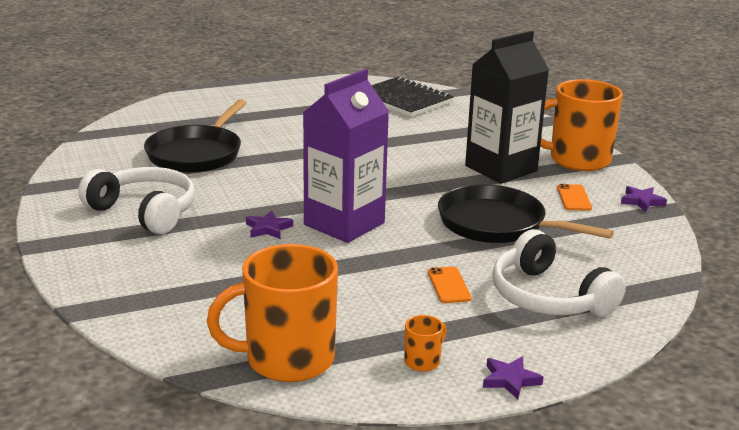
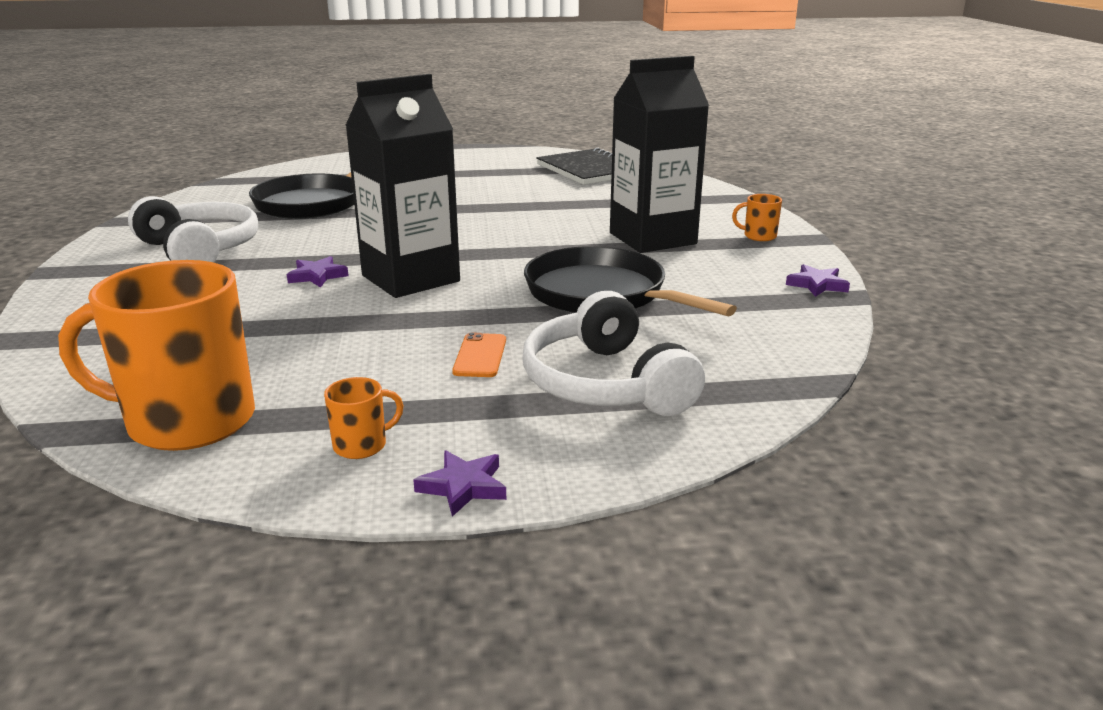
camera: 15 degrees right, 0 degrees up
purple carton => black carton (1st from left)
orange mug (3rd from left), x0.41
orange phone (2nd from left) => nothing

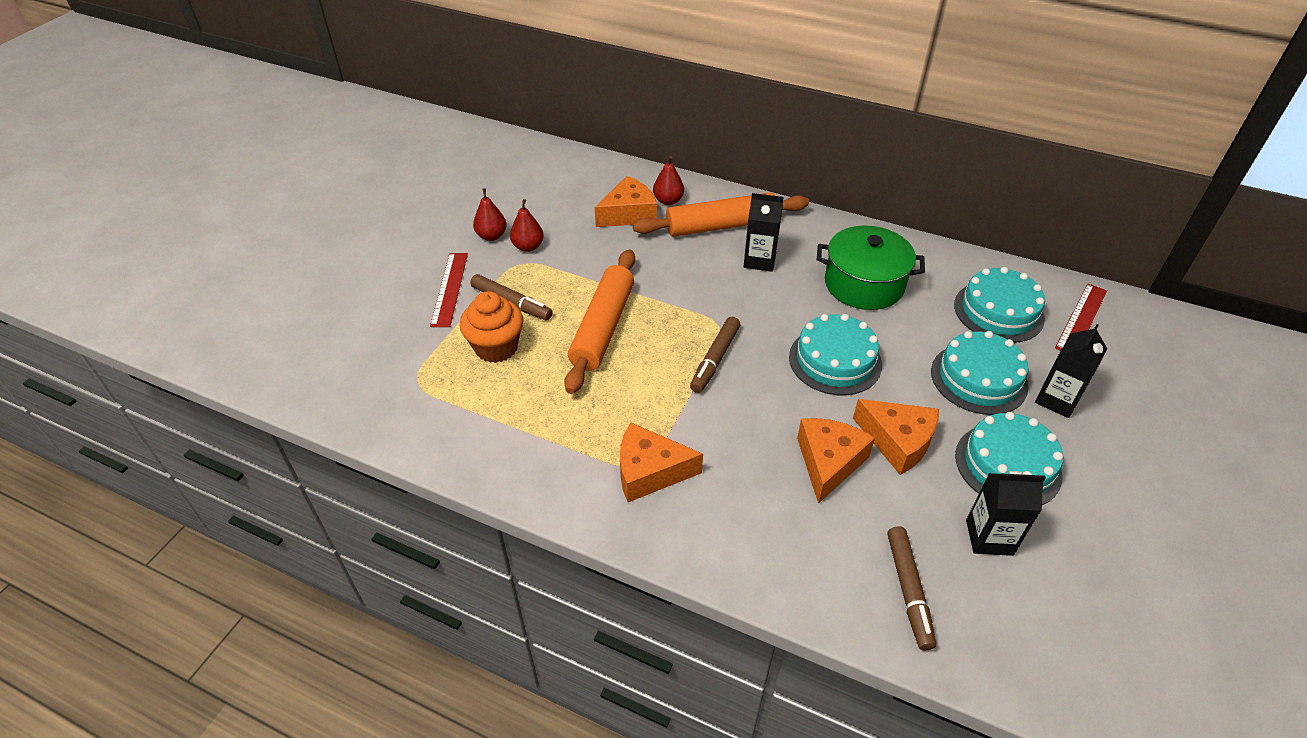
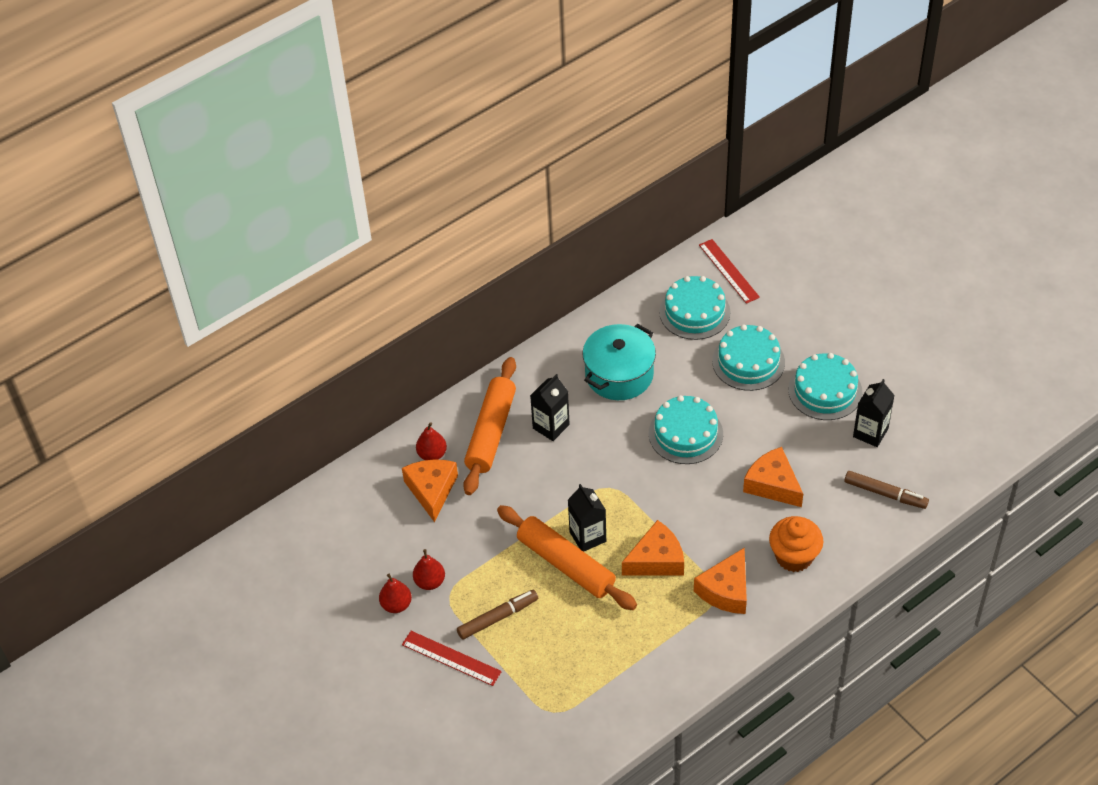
camera: 60 degrees left, 5 degrees up
green pot => turquoise pot
orange cupcake, move
brown marker (2nd from left) => nothing
black carton (3rd from left in the first image) => black carton (2nd from left), move
orange cheese (4th from left in the first image) => orange cheese (2nd from left), move

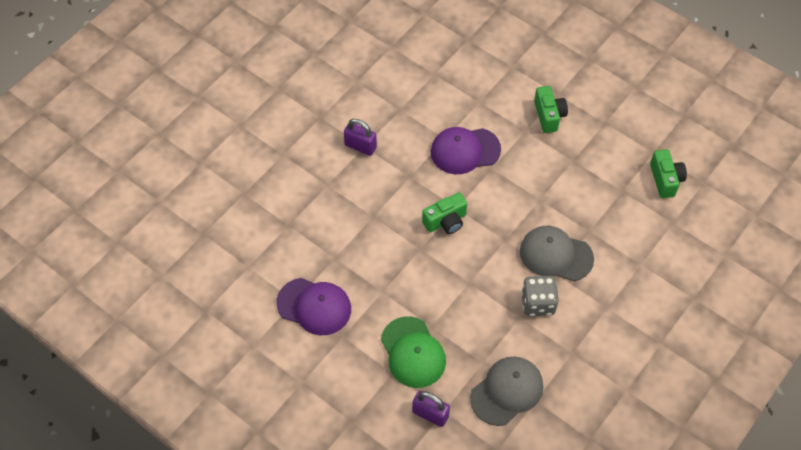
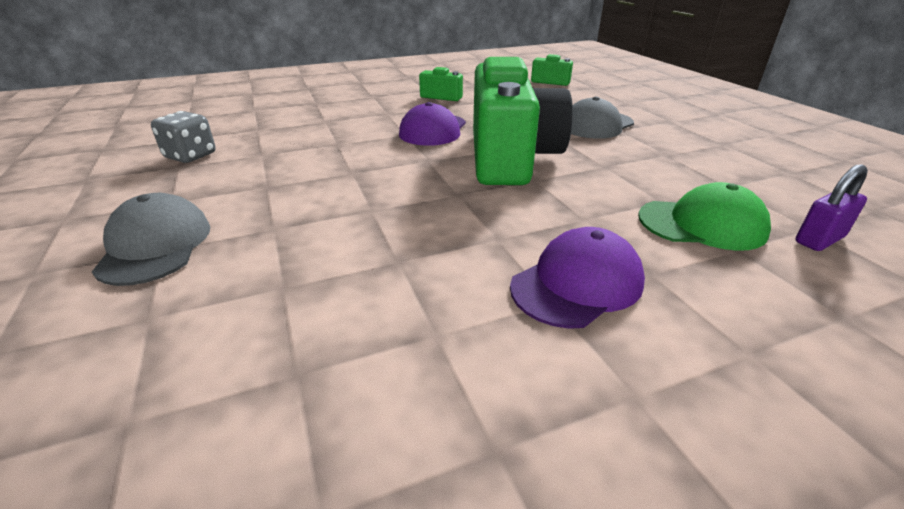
camera: 60 degrees left, 25 degrees down
purple padlock (1st from left) => nothing
green camera (1st from left in the first image) => green camera (2nd from left), x2.39
grey dice, move
grey cap (1st from left), move

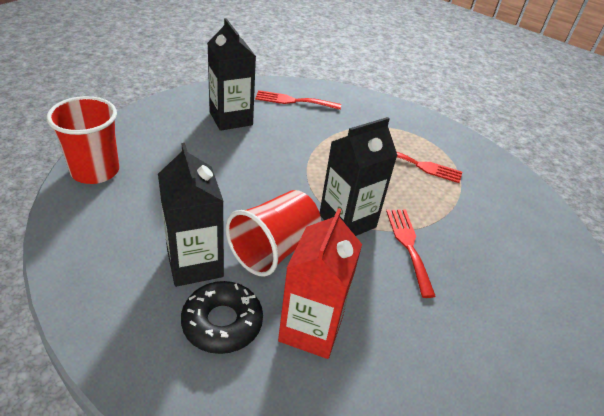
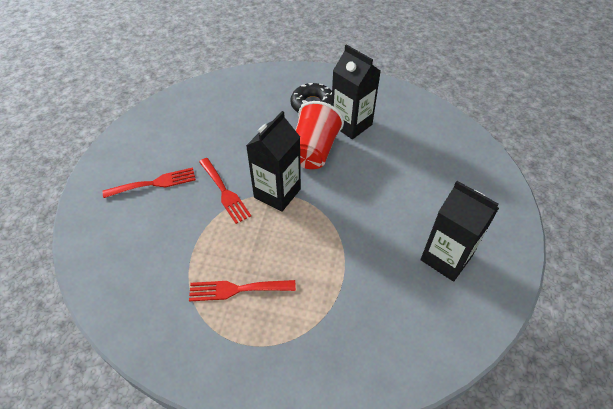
camera: 160 degrees right, 10 degrees up
red fork (1st from left), move
red cup (1st from left) => nothing
red carton => nothing

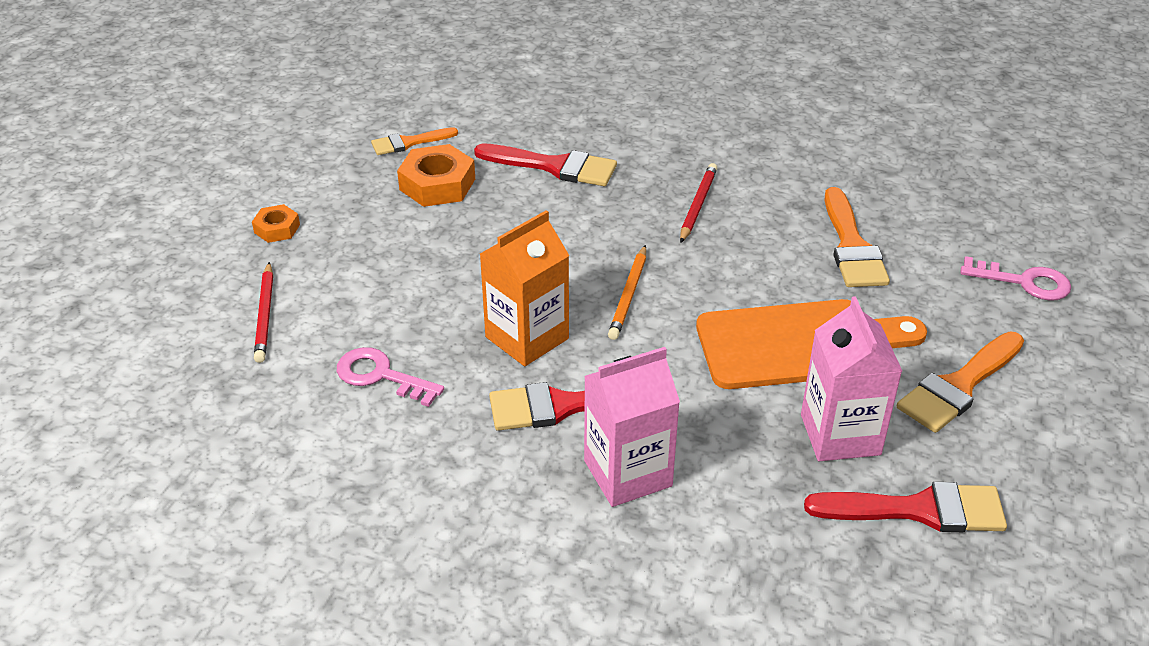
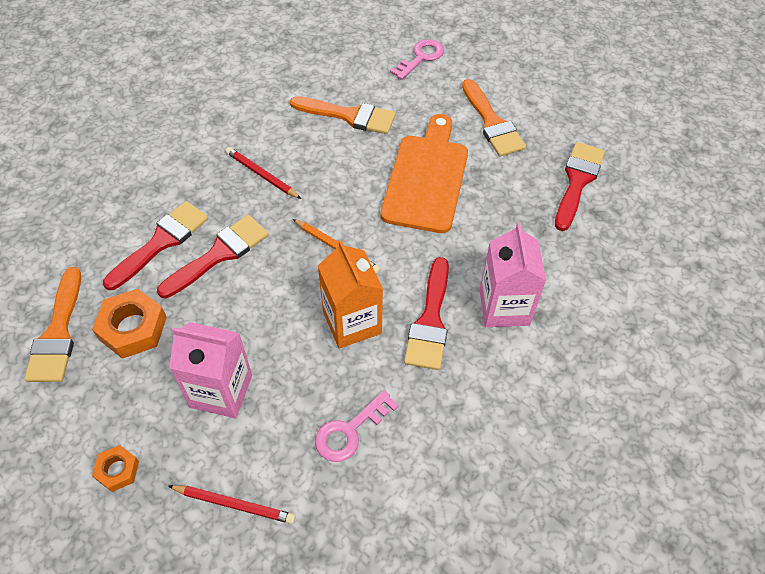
camera: 70 degrees left, 15 degrees up
orange brush (1st from left), x1.62
pink carton (2nd from left in the first image) => pink carton (1st from left), move
nothing => red brush (2nd from left)

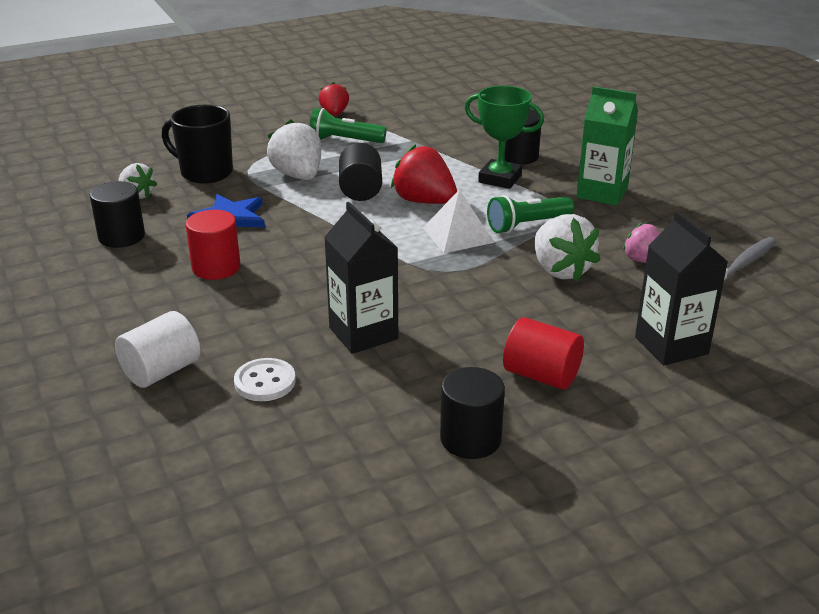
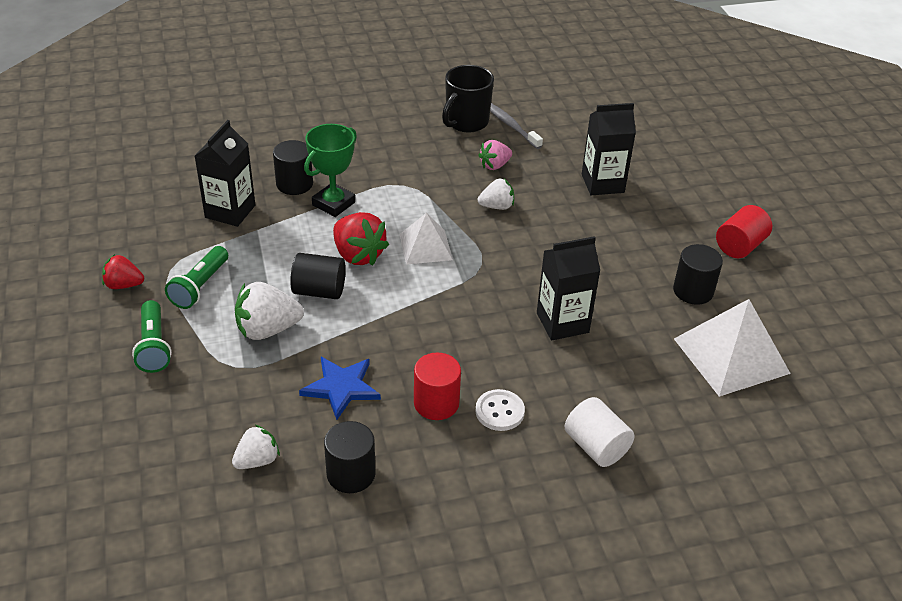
camera: 80 degrees left, 10 degrees up
green carton => nothing
black mug, move
red strawberry (2nd from left), 90 degrees counterclockwise
green flashlight (2nd from left in the first image) => green flashlight (1st from left), move
white strawberry (3rd from left), x0.63
red cylinder (2nd from left), move
white button, move
nothing => black carton (1st from left)
nothing => white pyramid (2nd from left)

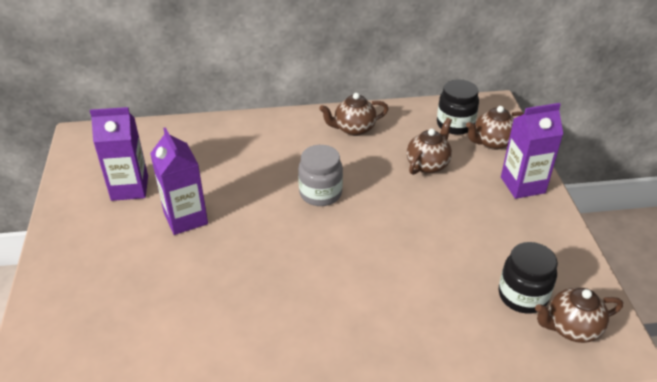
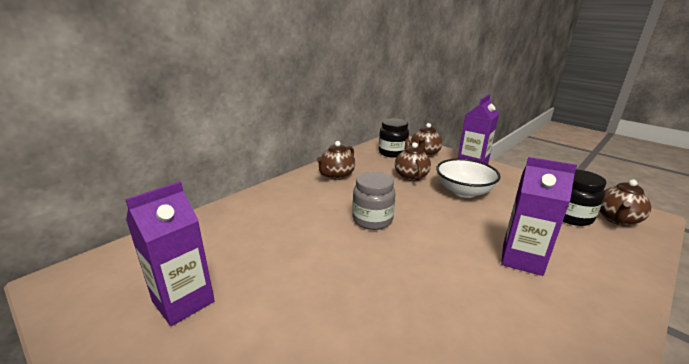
camera: 40 degrees left, 15 degrees down
purple carton (2nd from left in the first image) => purple carton (3rd from left), move
nothing => white bowl

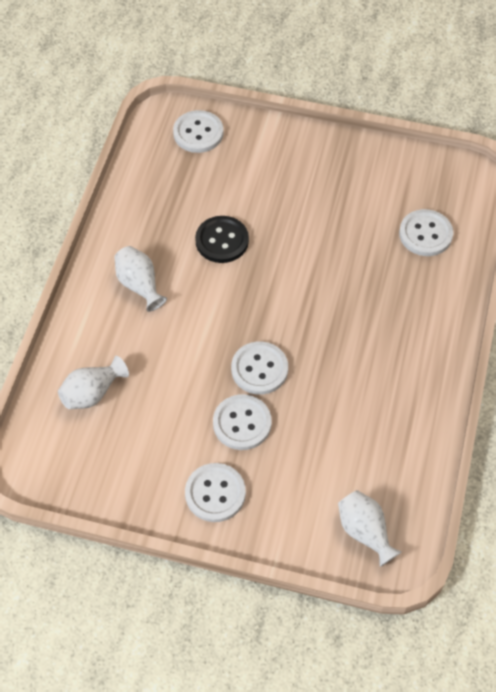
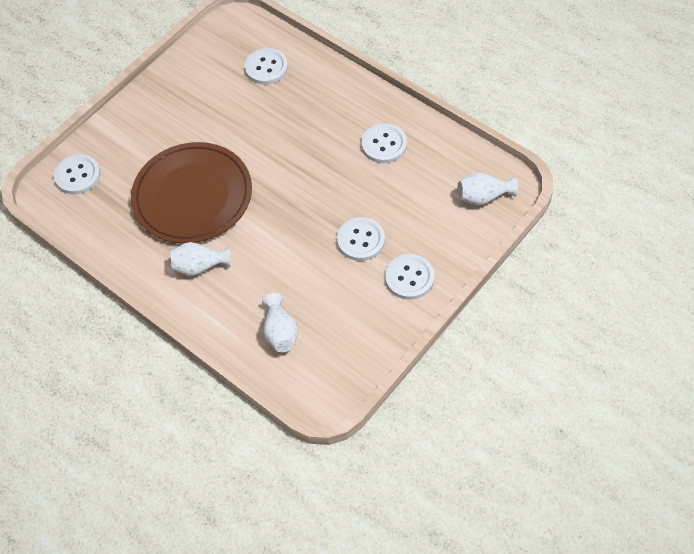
camera: 60 degrees left, 0 degrees up
black button => brown plate
white button (4th from left), move

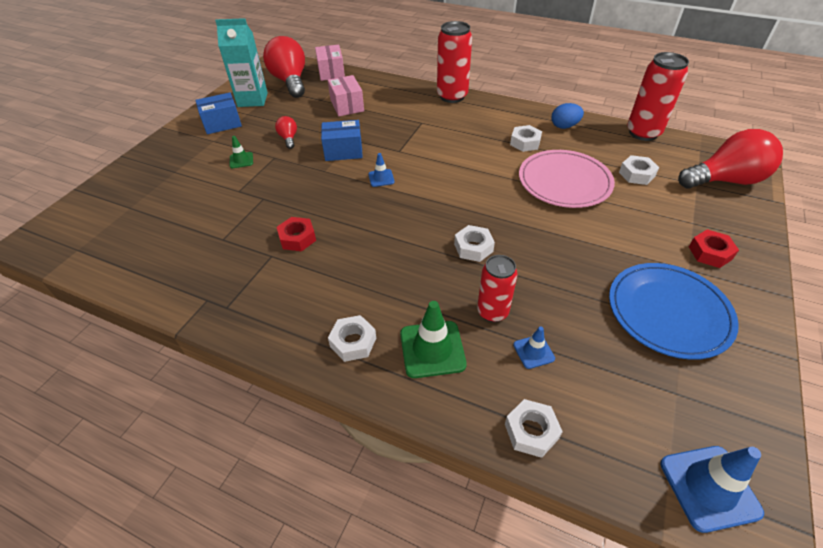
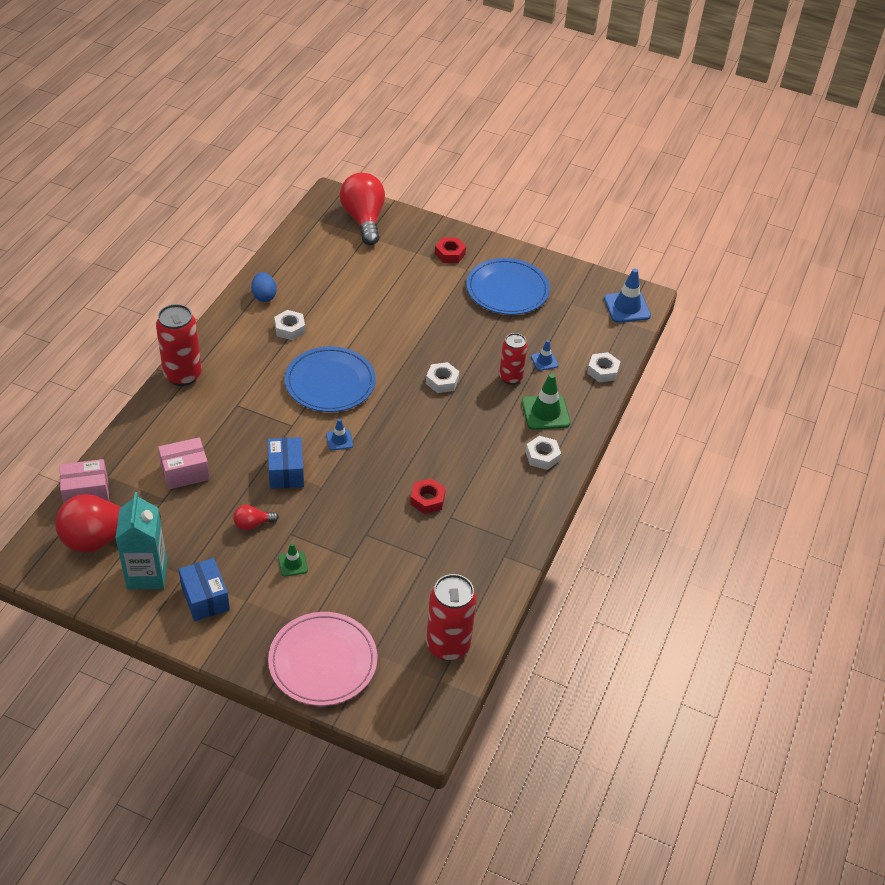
camera: 95 degrees left, 0 degrees up
red can (3rd from left in the first image) => red can (2nd from left), move
pink plate, move
white nut (5th from left) => nothing
nothing => blue plate (1st from left)

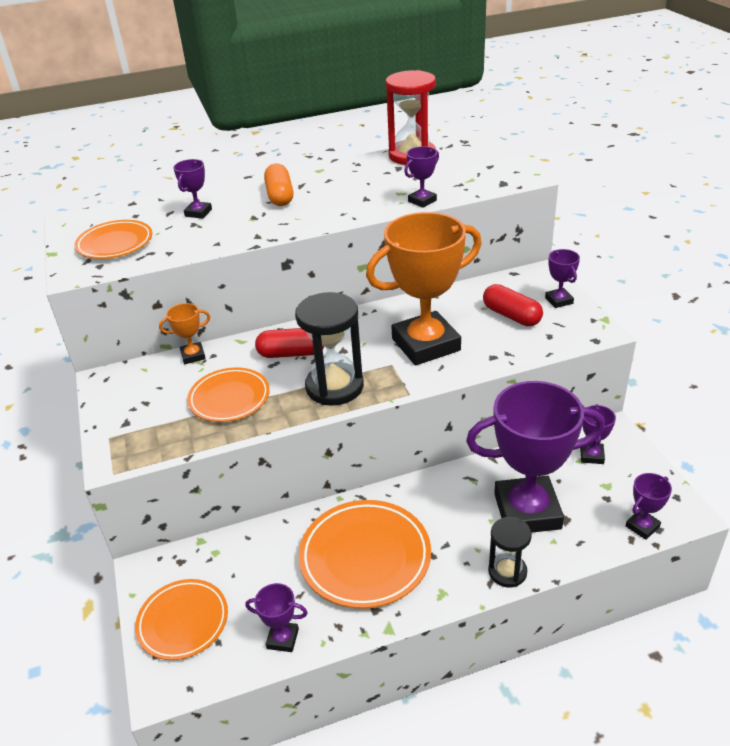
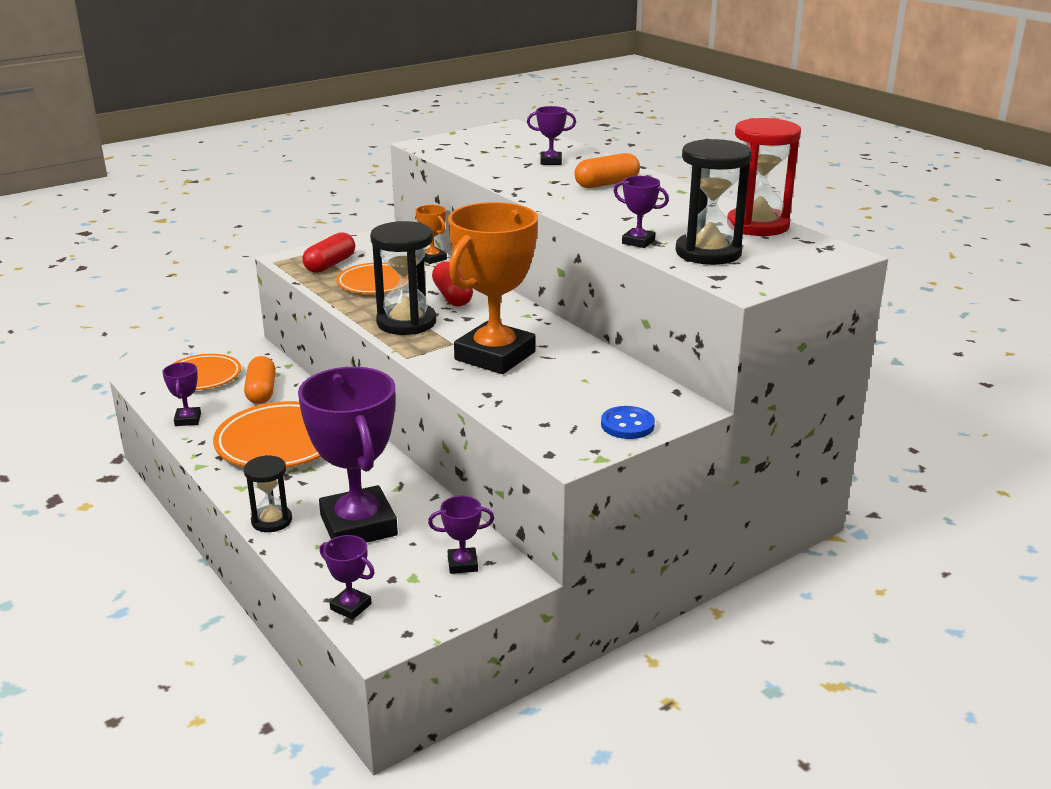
camera: 70 degrees right, 10 degrees down
orange trophy (2nd from left), 75 degrees clockwise
orange plate (1st from left) => nothing
purple trophy (5th from left) => blue button
red capsule (2nd from left in the first image) => red capsule (1st from left), move
nothing => black hourglass (3rd from left)
nothing => orange capsule (1st from left)

